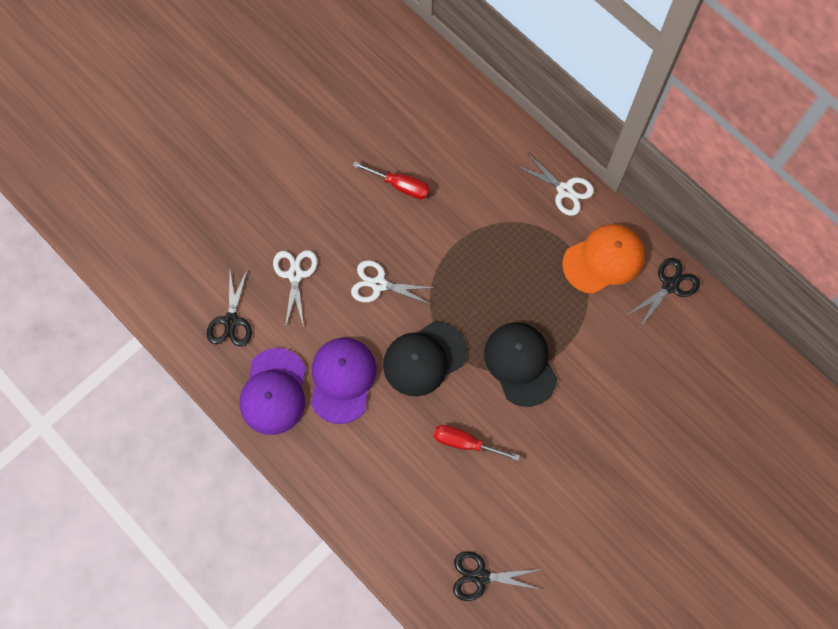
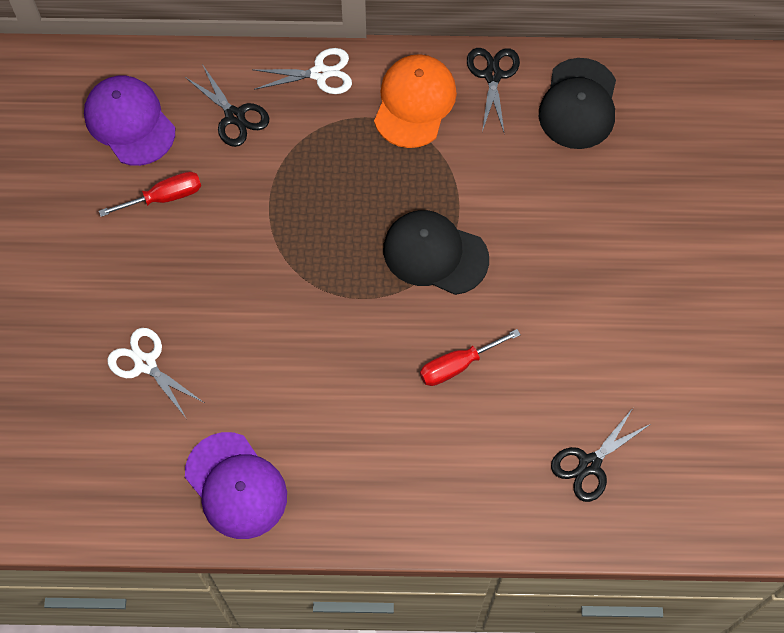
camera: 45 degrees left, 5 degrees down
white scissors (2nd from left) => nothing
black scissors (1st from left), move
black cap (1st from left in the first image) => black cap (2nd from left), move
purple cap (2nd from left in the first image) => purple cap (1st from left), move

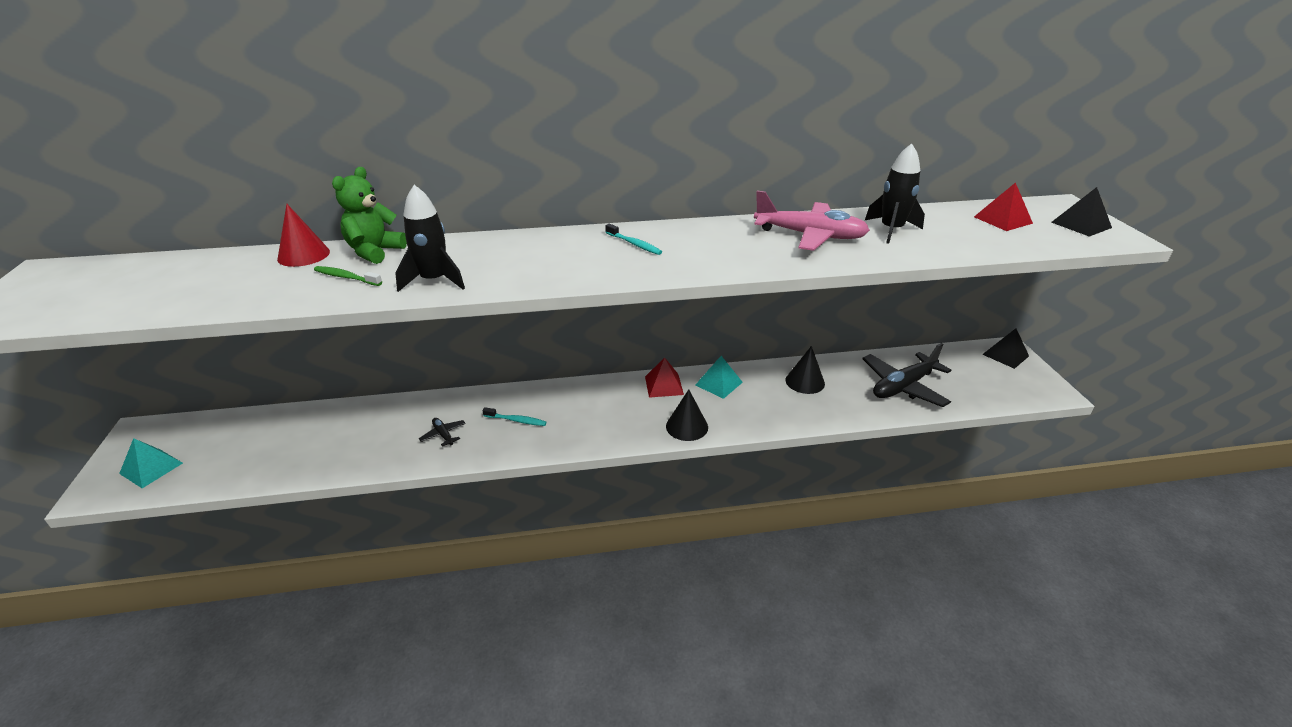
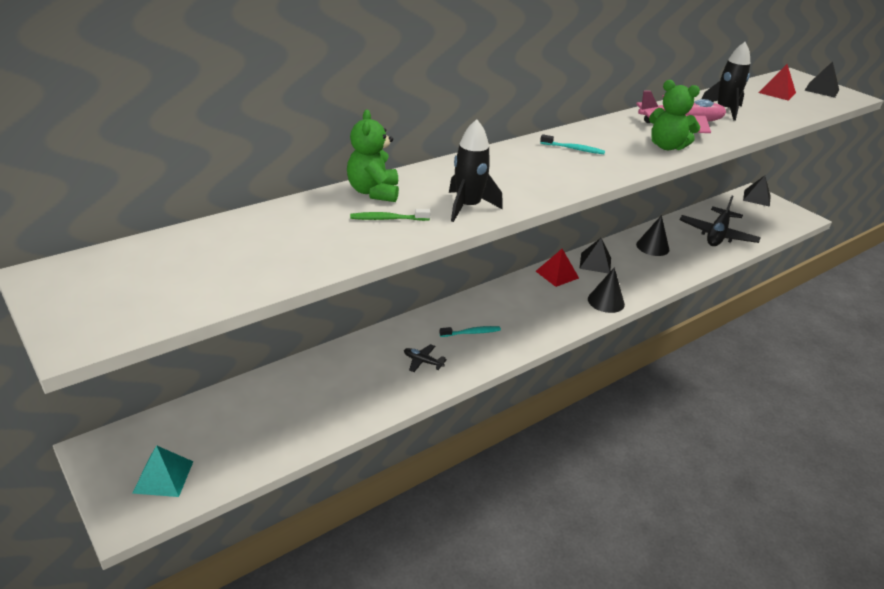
camera: 30 degrees left, 0 degrees up
red cone => nothing
turquoise pyramid (2nd from left) => black pyramid (1st from left)
nothing => green teddy bear (2nd from left)

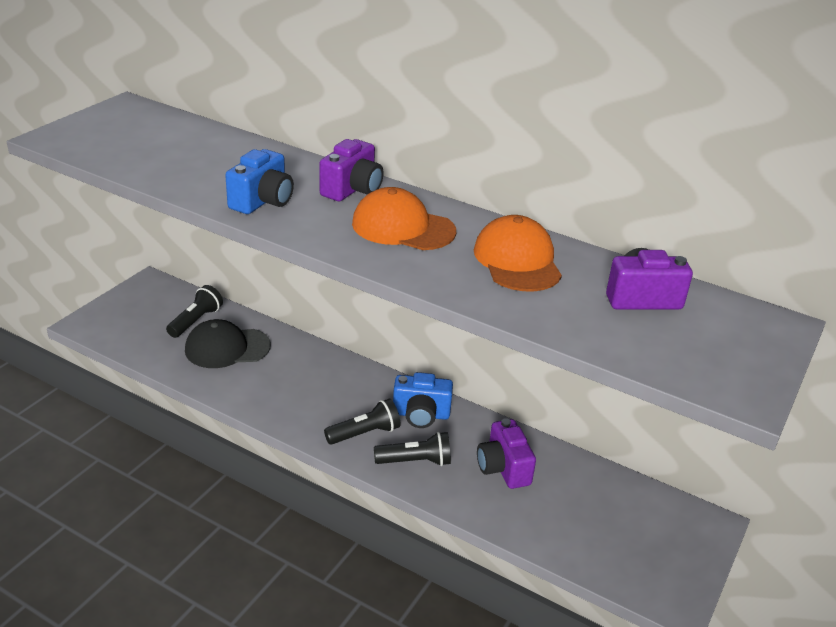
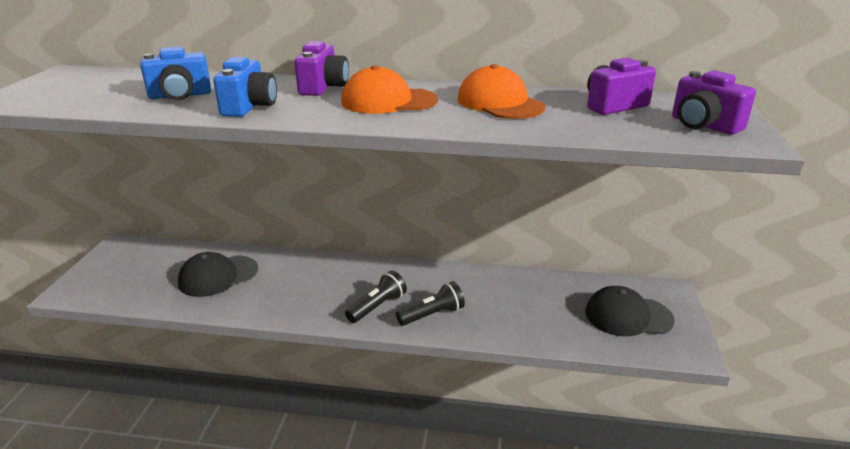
camera: 20 degrees left, 5 degrees down
black flashlight (1st from left) => nothing
blue camera (2nd from left in the first image) => blue camera (1st from left), move
purple camera (2nd from left in the first image) => purple camera (3rd from left), move
nothing => black cap (2nd from left)

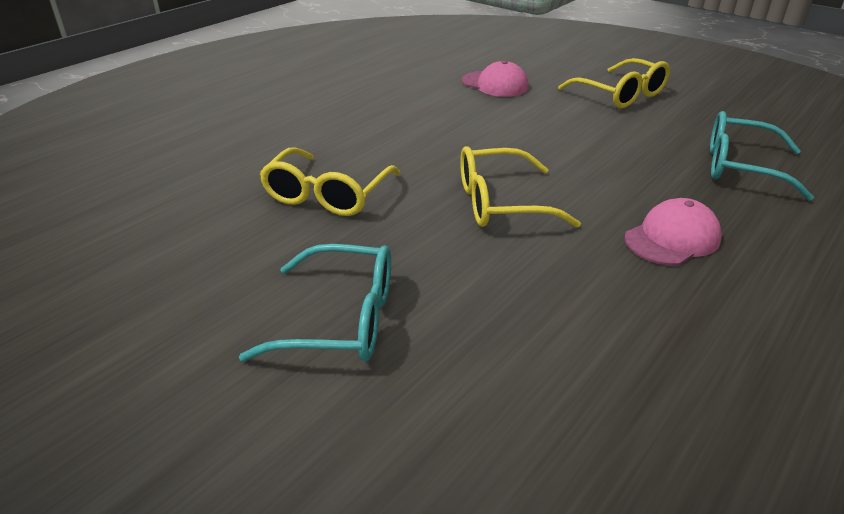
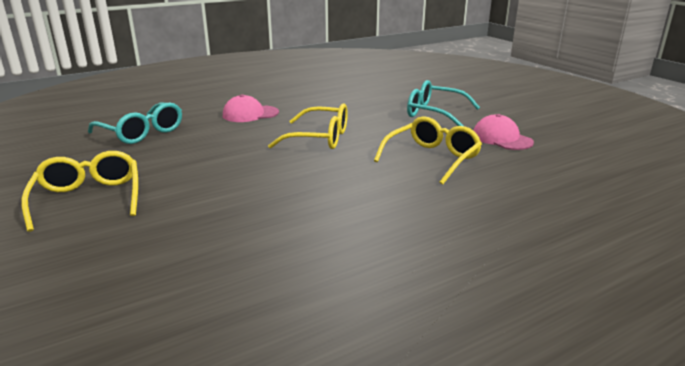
camera: 160 degrees left, 10 degrees down
pink cap (1st from left in the first image) => pink cap (2nd from left), move

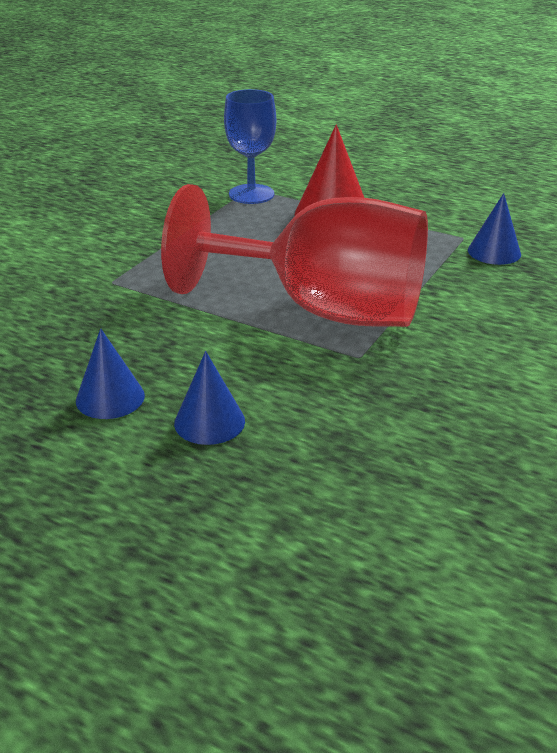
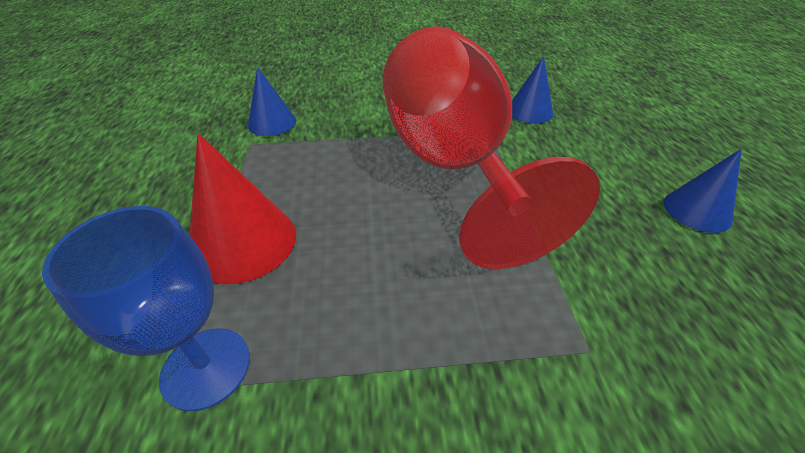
camera: 125 degrees left, 10 degrees up
blue cone (2nd from left), move

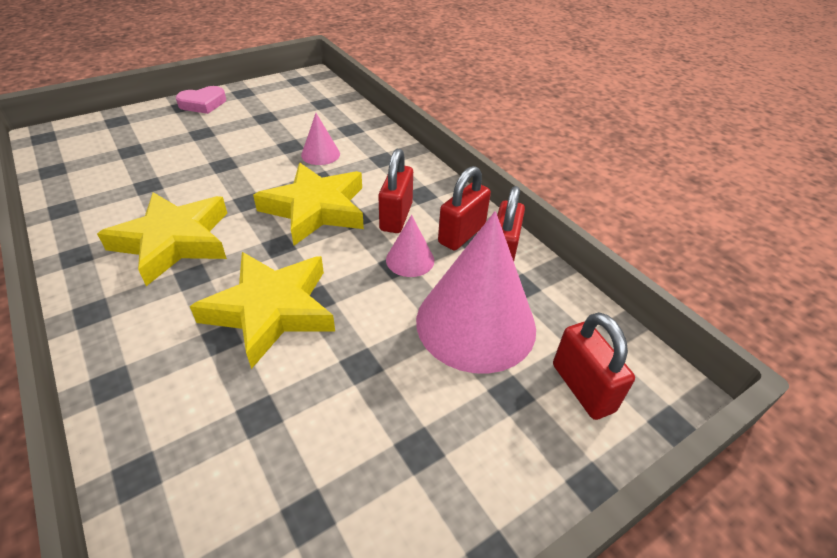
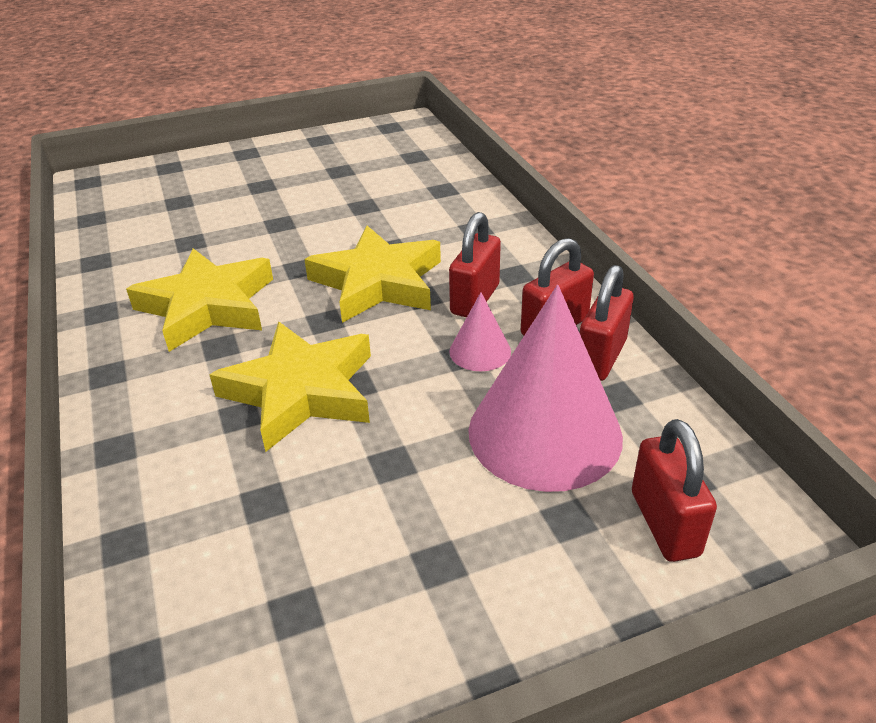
camera: 15 degrees right, 5 degrees down
pink heart => nothing
pink cone (1st from left) => nothing

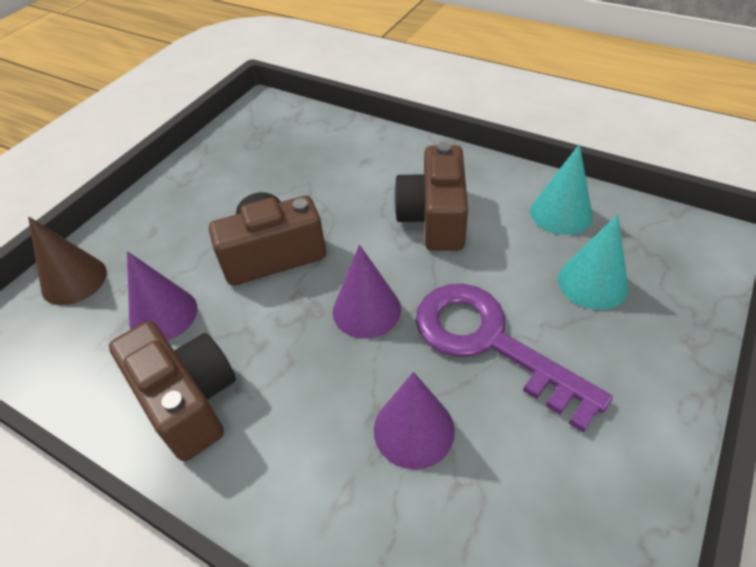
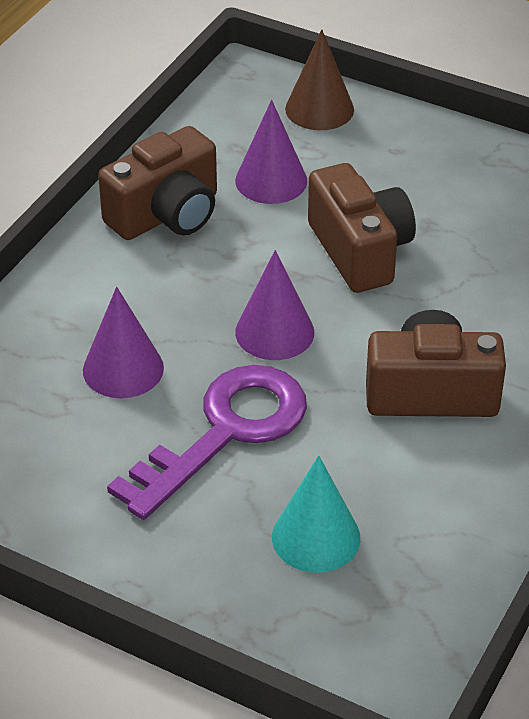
camera: 85 degrees right, 5 degrees down
turquoise cone (1st from left) => nothing

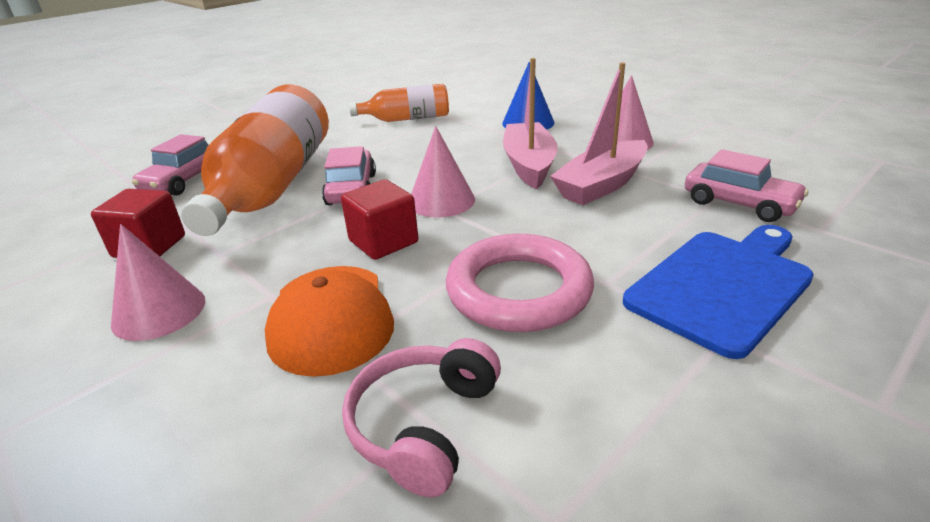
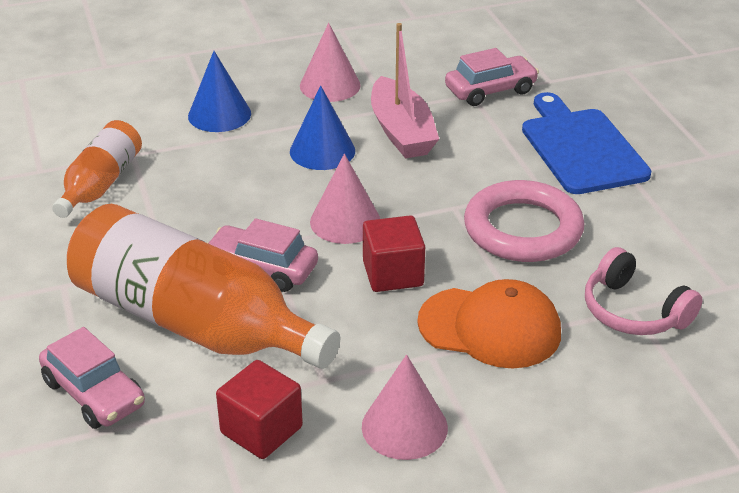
camera: 65 degrees left, 5 degrees up
pink boat (1st from left) => blue cone (2nd from left)

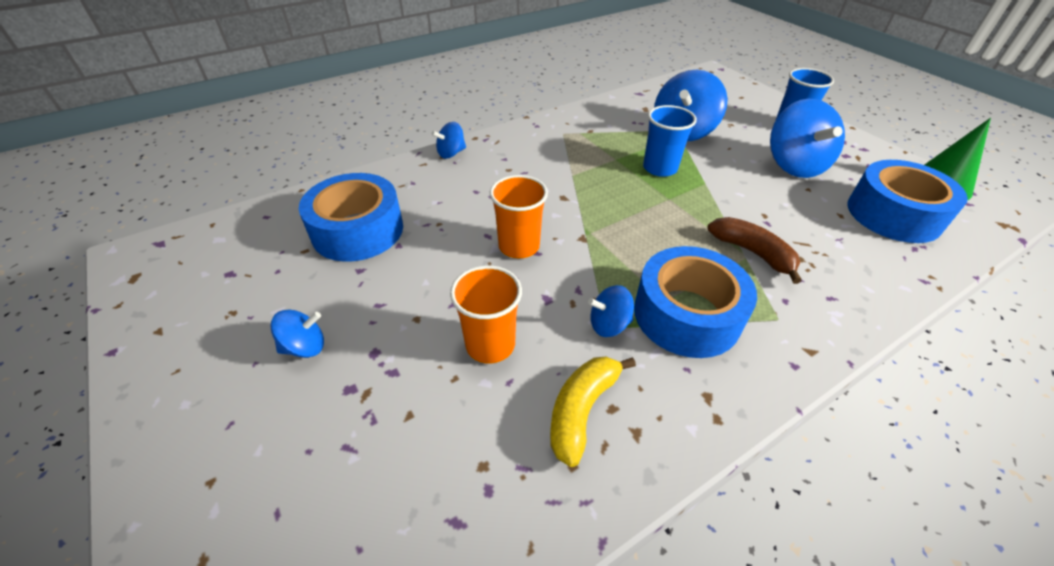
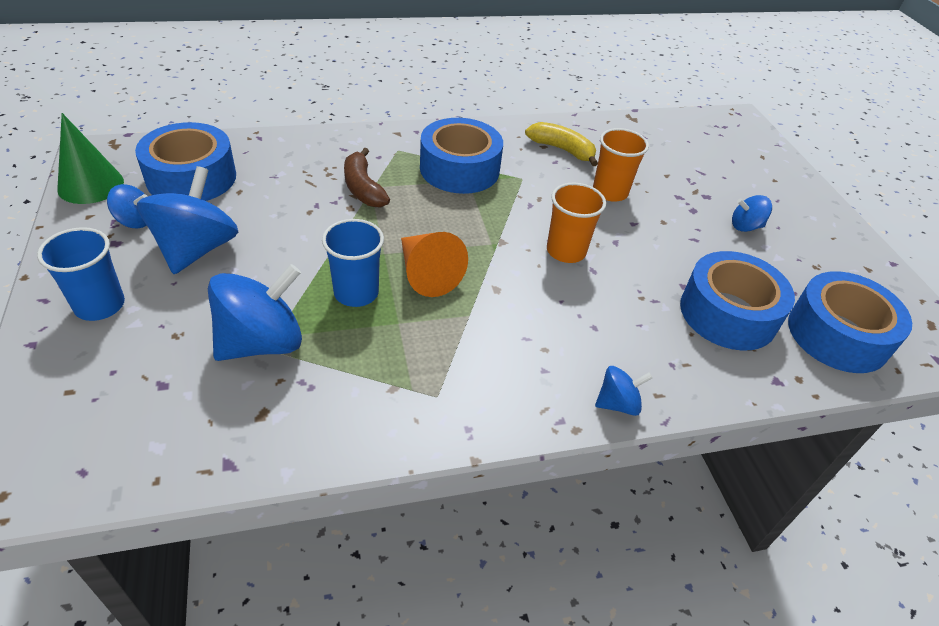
camera: 165 degrees left, 0 degrees up
blue spinning top (3rd from left in the first image) => blue spinning top (1st from left), move
yellow banana, 105 degrees counterclockwise
nothing => orange cone
nothing => blue tape (4th from left)

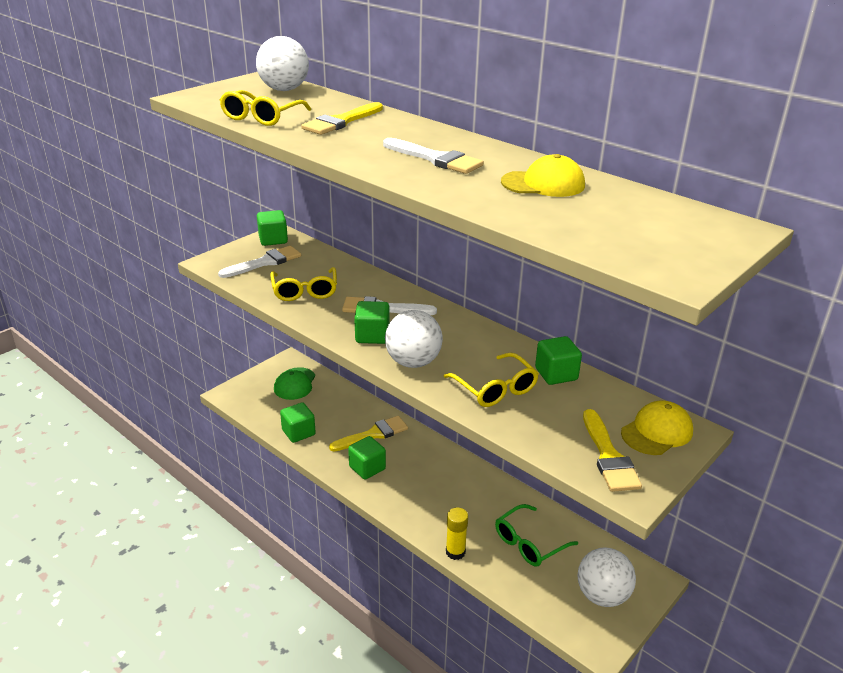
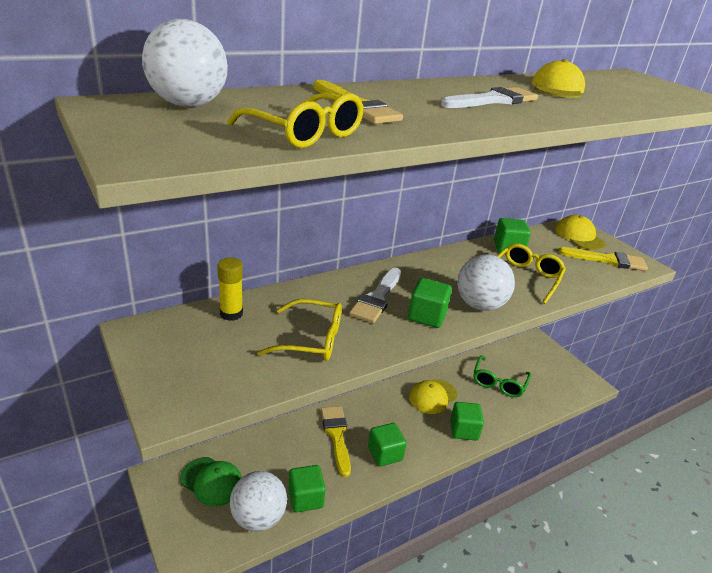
camera: 75 degrees left, 0 degrees up
green cube (1st from left in the first image) => green cube (4th from left), move
white brush (1st from left) => nothing
yellow glasses (3rd from left), 45 degrees counterclockwise
green glasses, 45 degrees clockwise
yellow glue stick, move
white ball (3rd from left in the first image) => white ball (2nd from left), move
nothing => yellow cap (1st from left)

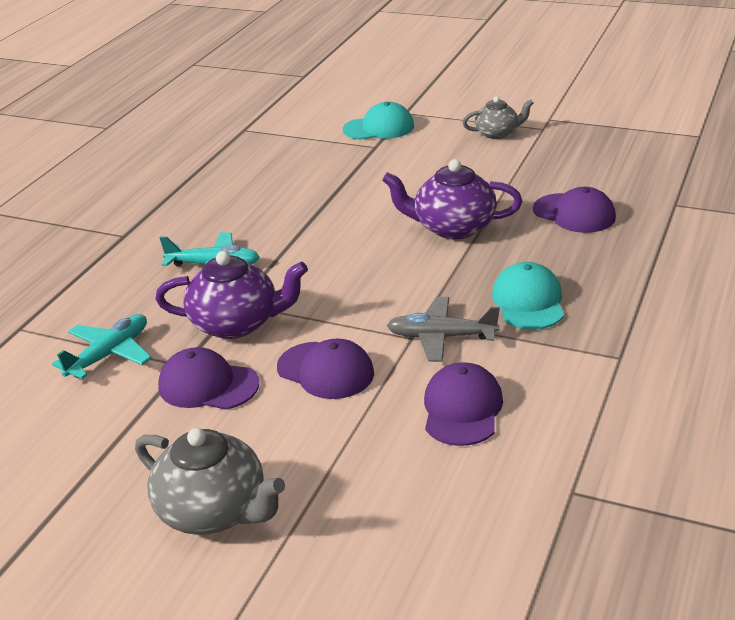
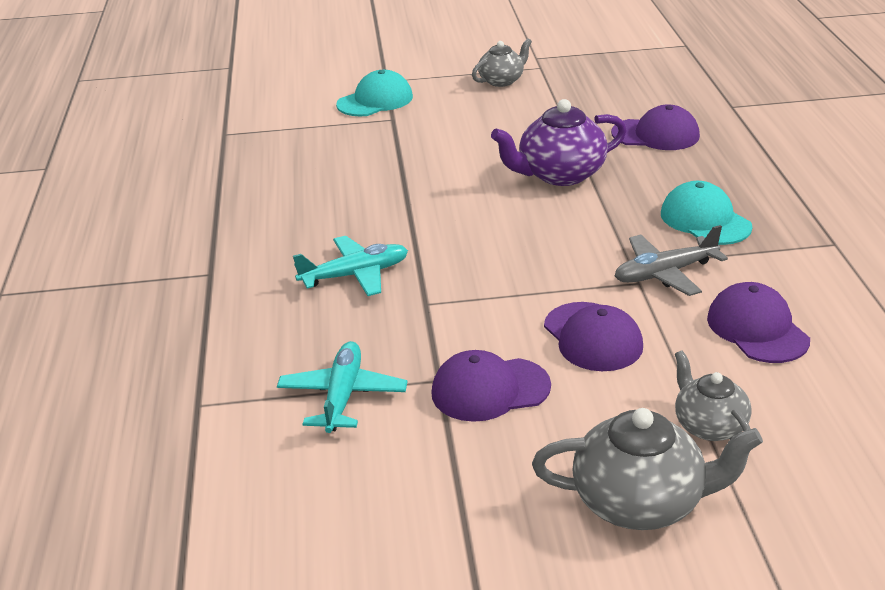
camera: 30 degrees left, 0 degrees up
purple teapot (1st from left) => nothing
purple cap (2nd from left), 60 degrees clockwise
nothing => grey teapot (3rd from left)

